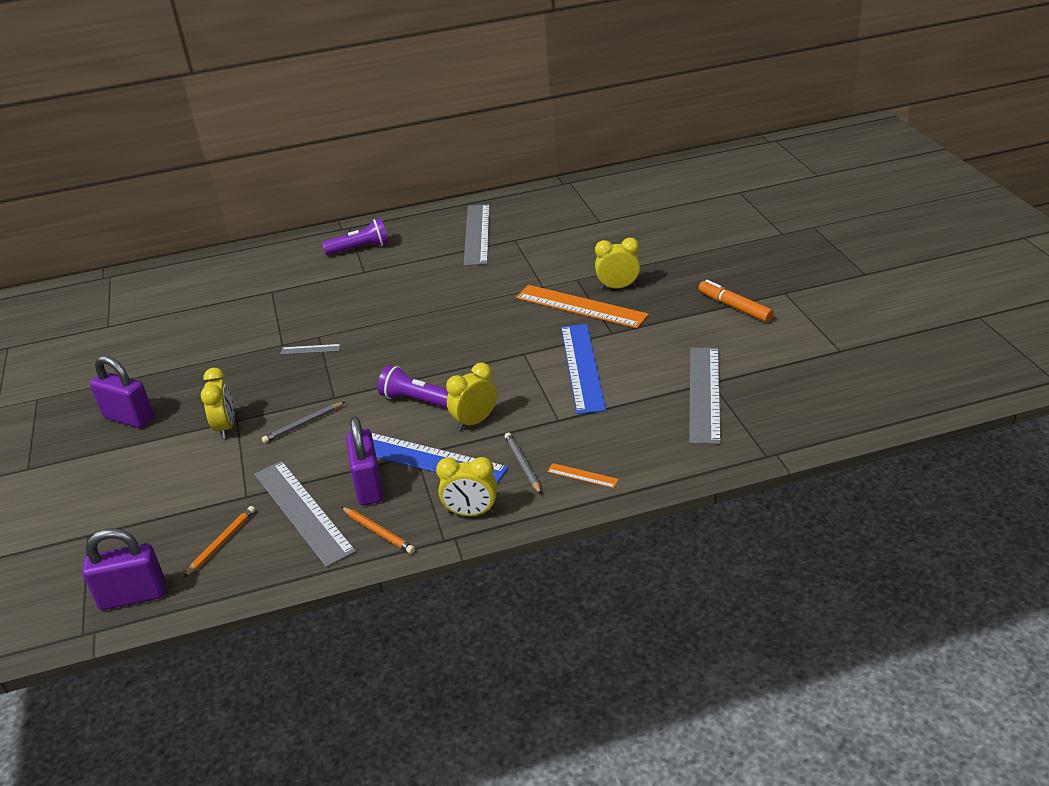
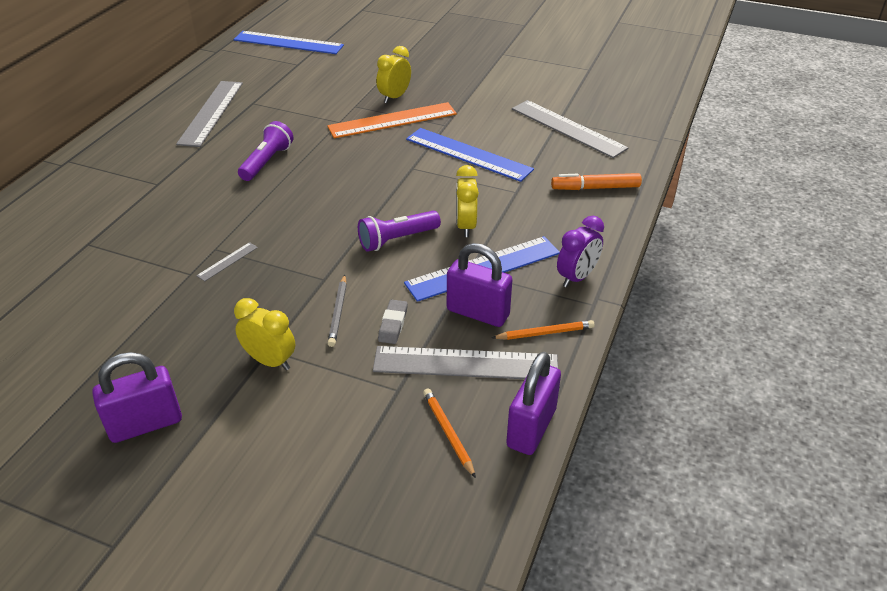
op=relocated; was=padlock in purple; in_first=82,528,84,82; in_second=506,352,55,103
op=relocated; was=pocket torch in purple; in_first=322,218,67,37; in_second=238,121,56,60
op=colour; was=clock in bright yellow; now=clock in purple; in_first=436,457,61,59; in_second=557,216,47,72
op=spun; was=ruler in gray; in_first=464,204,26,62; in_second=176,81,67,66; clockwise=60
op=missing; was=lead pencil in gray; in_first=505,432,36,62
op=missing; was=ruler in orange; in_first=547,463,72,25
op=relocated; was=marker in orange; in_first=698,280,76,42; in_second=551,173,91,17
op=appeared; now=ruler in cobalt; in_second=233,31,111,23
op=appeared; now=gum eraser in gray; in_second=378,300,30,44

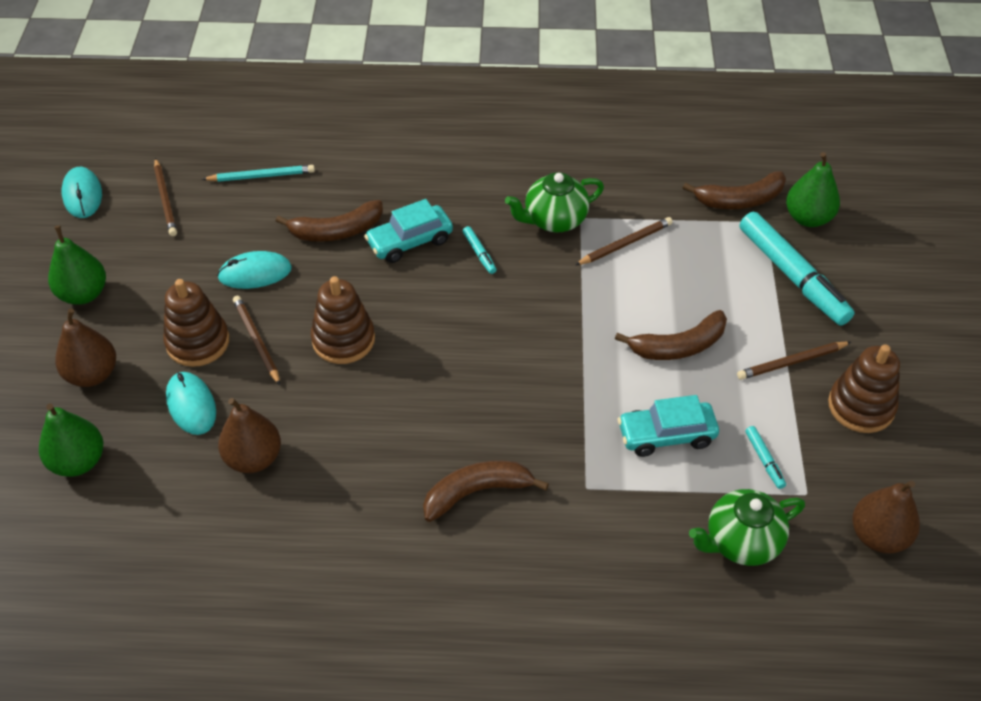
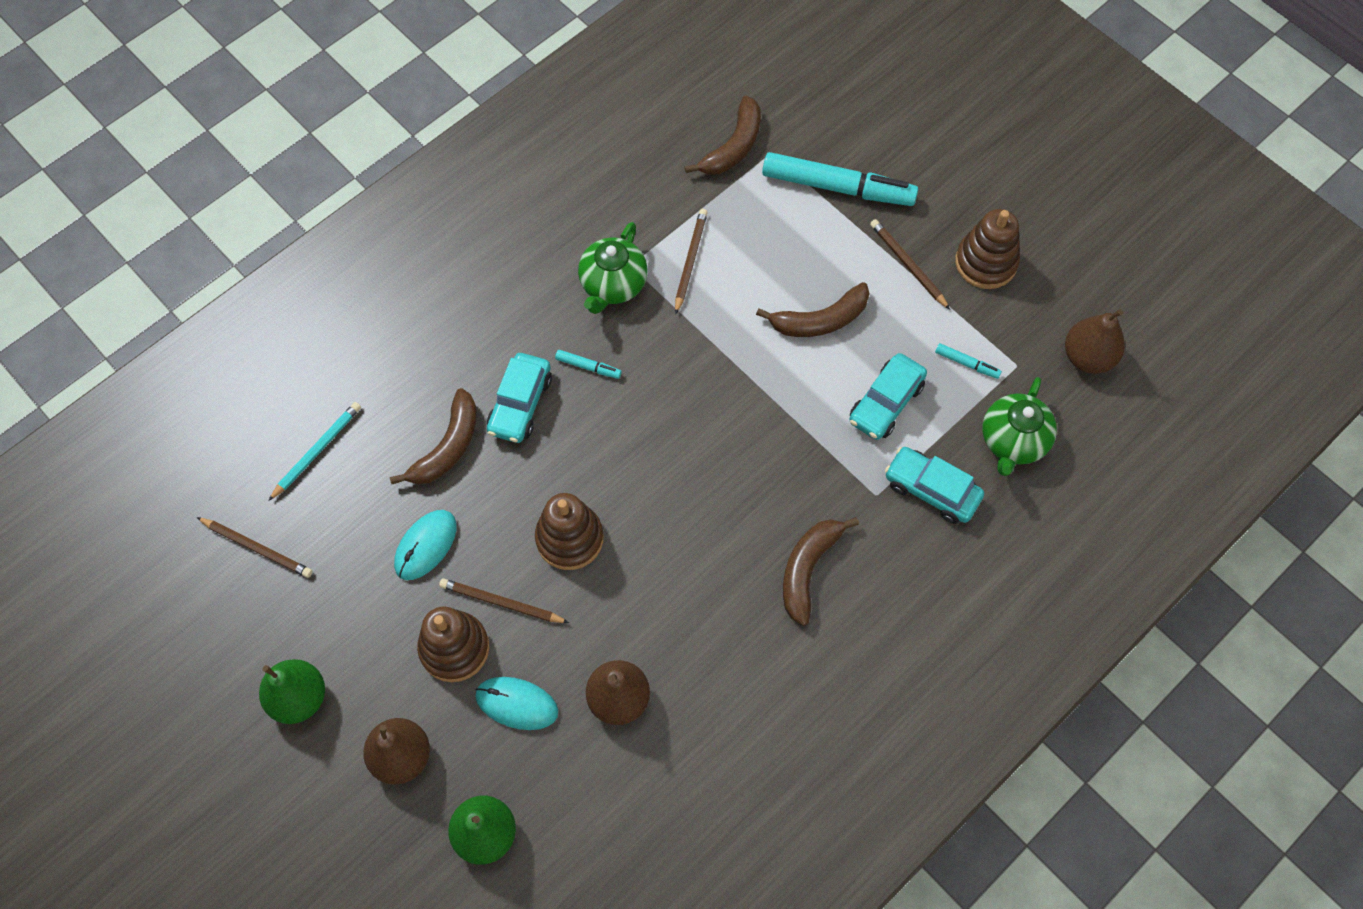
op=missing; was=computer mouse in turquoise; in_first=62,167,40,51
op=spun; was=banana fruit in russet; in_first=615,310,112,50; in_second=756,282,114,55; clockwise=45
op=spun; was=lead pencil in russet; in_first=737,341,114,39; in_second=870,219,80,91; clockwise=120
op=missing; was=toy pear in green; in_first=786,152,54,75
op=appeared; now=car in turquoise; in_second=885,447,99,77

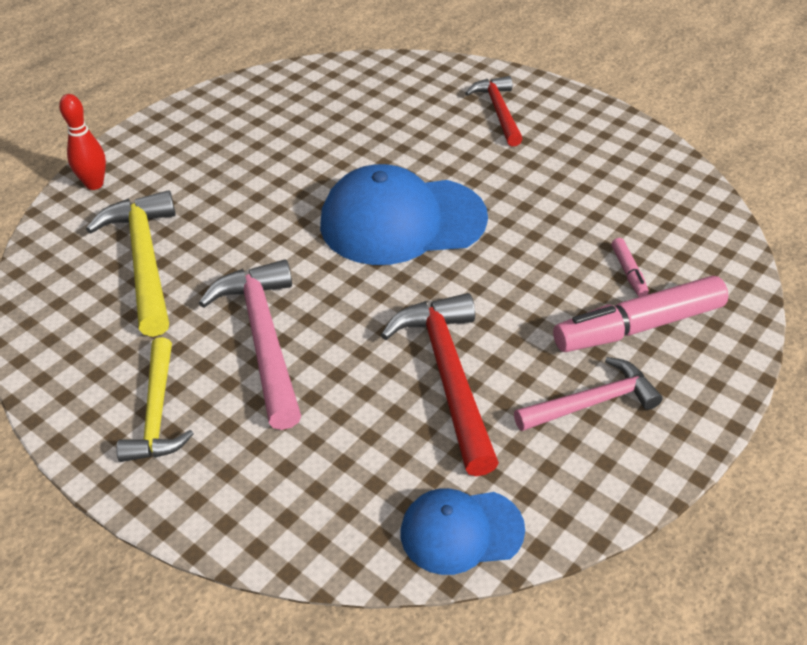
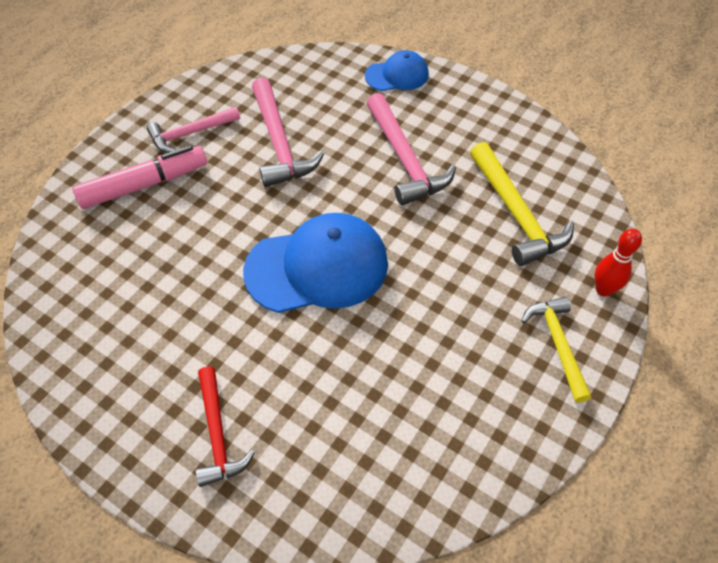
op=relocated; was=hammer in bright yellow; in_first=116,337,78,125; in_second=521,297,70,106
op=colour; was=hammer in scarlet; now=hammer in rosy; in_first=381,293,118,183; in_second=252,78,73,109
op=relocated; was=cap in cobalt; in_first=401,488,124,87; in_second=365,51,64,40
op=missing; was=marker in rosy; in_first=611,238,38,59

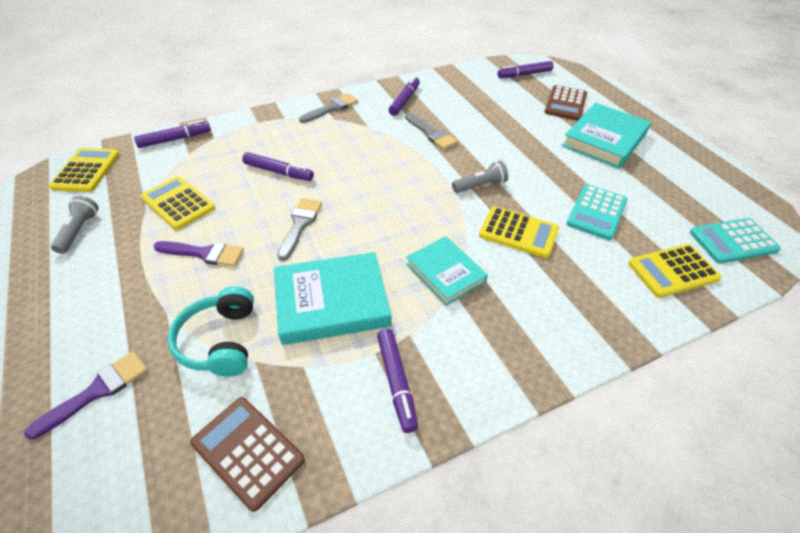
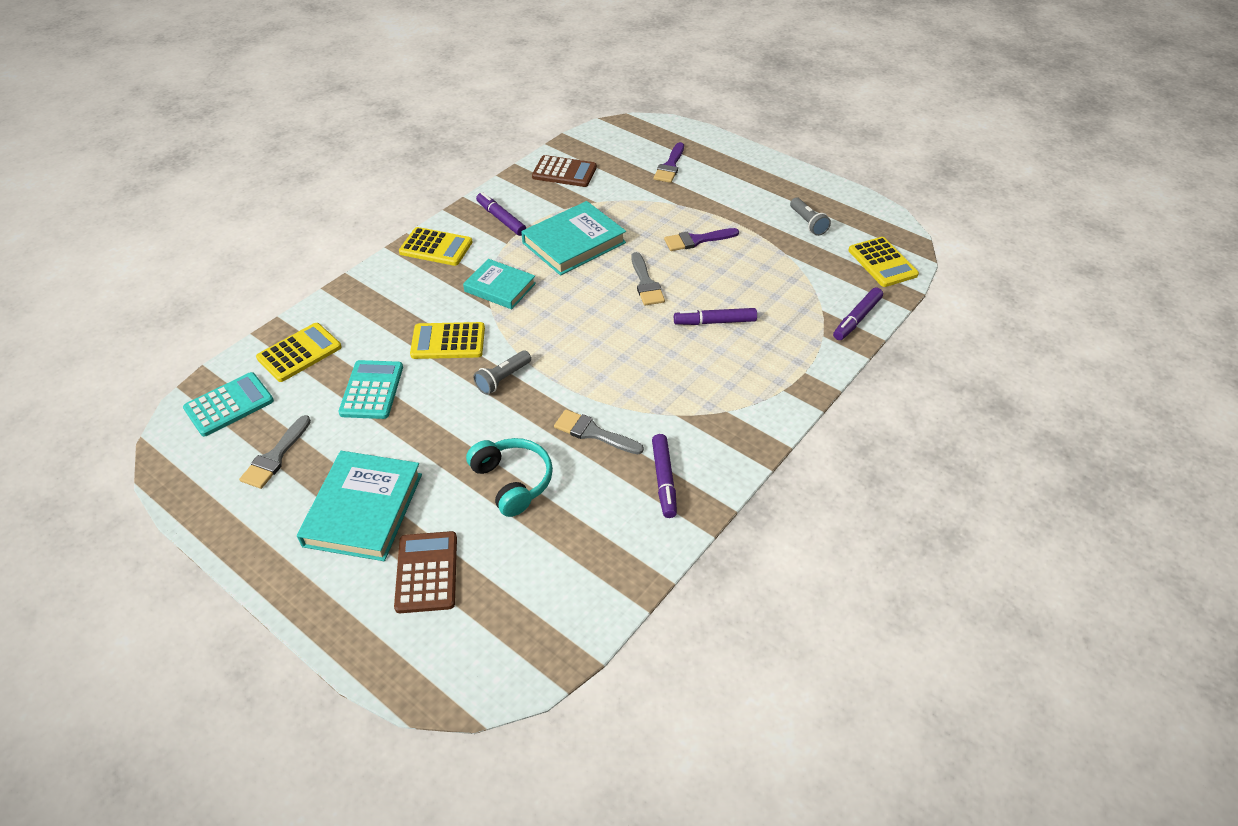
op=relocated; was=pocket calculator in bright yellow; in_first=140,176,75,54; in_second=399,227,73,39
op=relocated; was=headset in turquoise; in_first=168,286,86,90; in_second=466,438,87,79
op=relocated; was=paint brush in gray; in_first=299,93,59,30; in_second=239,415,72,74
op=missing; was=marker in purple; in_first=497,61,57,17

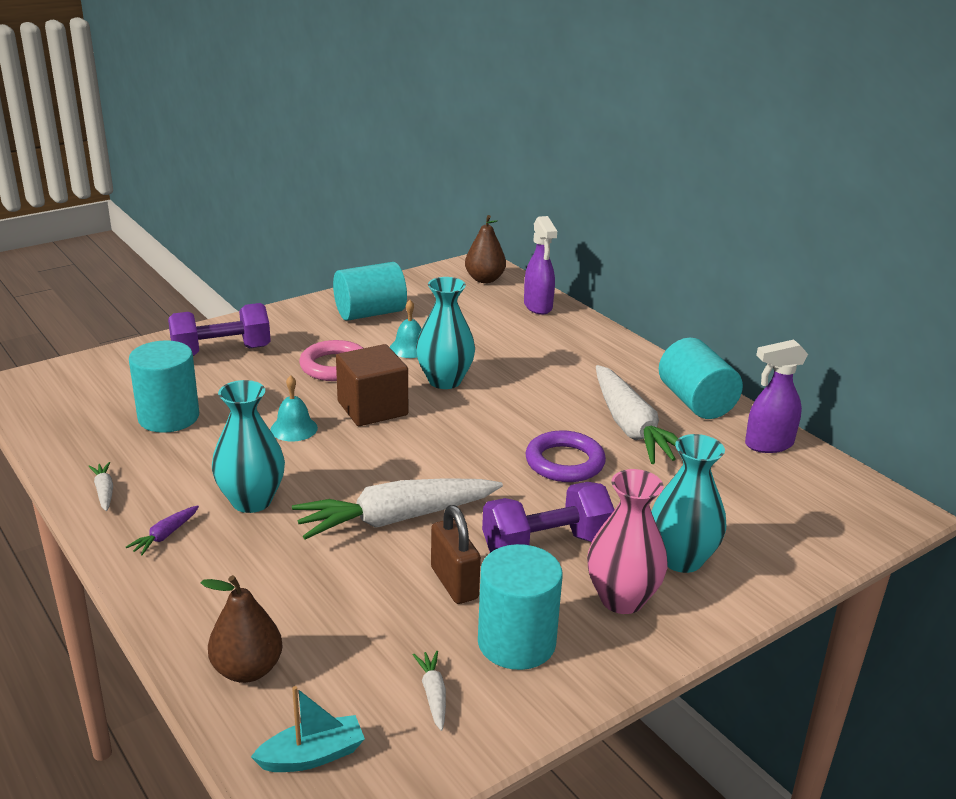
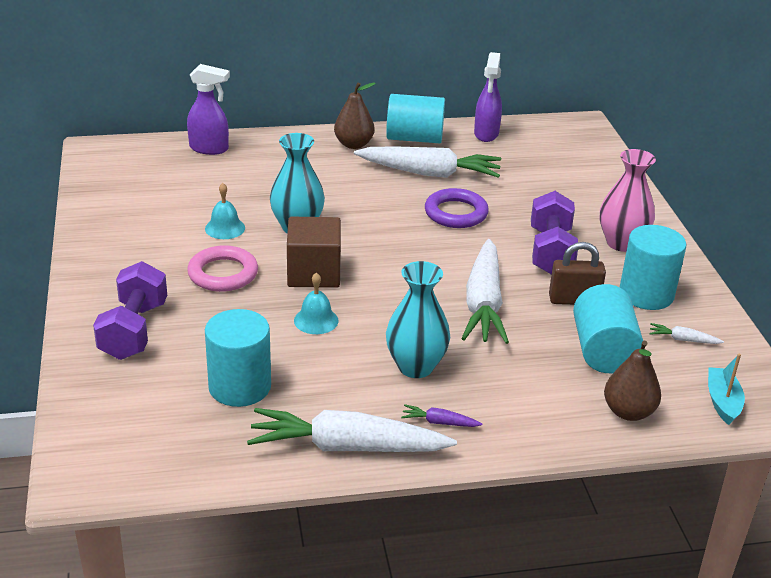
op=size; was=root vegetable in pure white; in_first=88,462,25,49; in_second=247,408,210,44; ratio=2.47
op=spun; was=root vegetable in purple; in_first=126,505,73,51; in_second=401,404,81,23; clockwise=135
op=relocated; was=cylinder in turquoise; in_first=333,262,74,59; in_second=573,284,70,89
op=relocated; was=toy pear in russet; in_first=465,215,41,68; in_second=334,82,42,67
op=missing; was=tall vase in turquoise; in_first=651,434,75,139

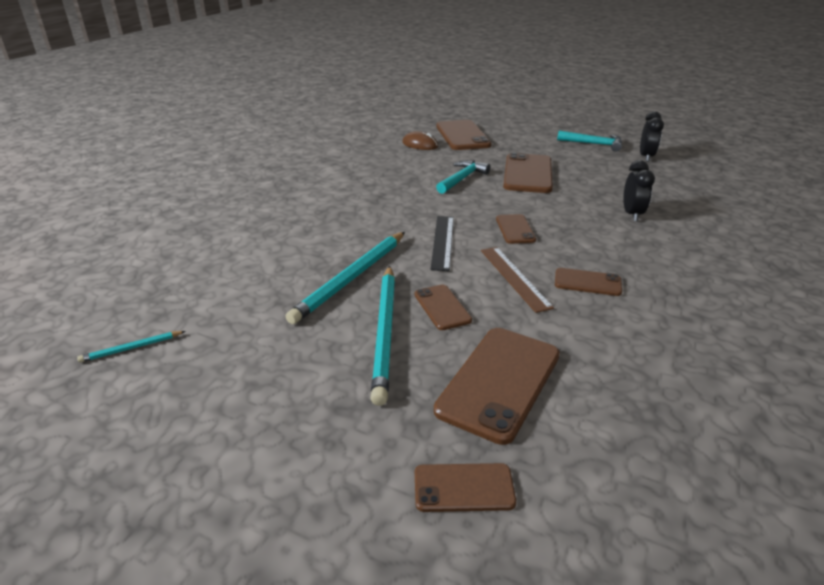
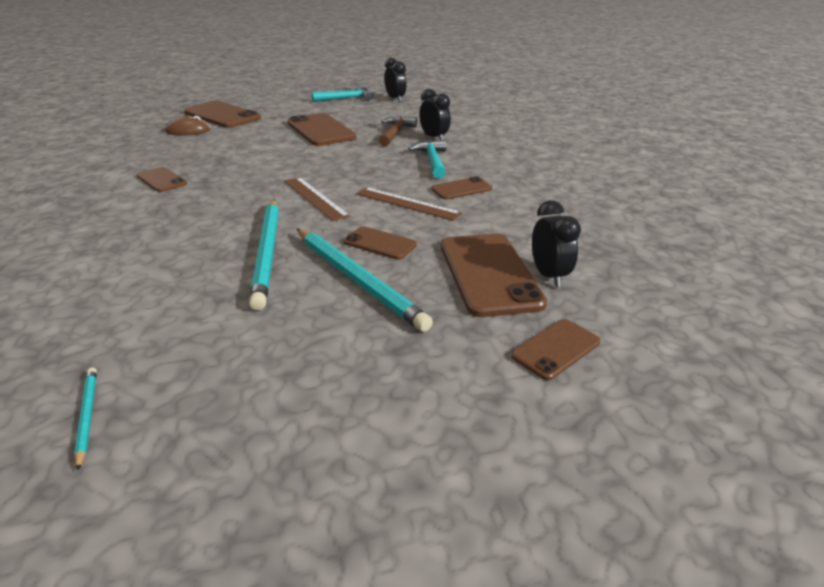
op=spun; was=lead pencil in turquoise; in_first=77,331,109,32; in_second=74,368,23,102; clockwise=135
op=colour; was=ruler in ebony; now=ruler in russet; in_first=431,216,23,55; in_second=284,177,66,45
op=relocated; was=hammer in turquoise; in_first=436,160,54,34; in_second=408,140,38,38
op=relocated; was=mobile phone in russet; in_first=496,214,40,30; in_second=137,167,50,25
op=appeared; now=hammer in russet; in_second=379,116,38,31
op=appeared; now=clock in ebony; in_second=532,200,49,87

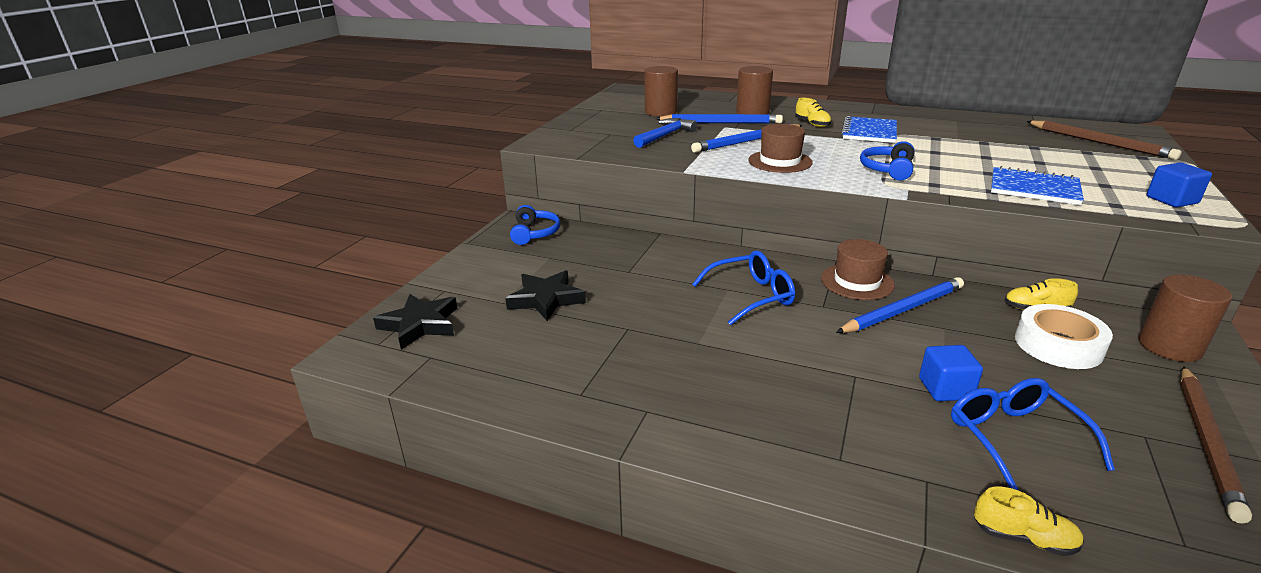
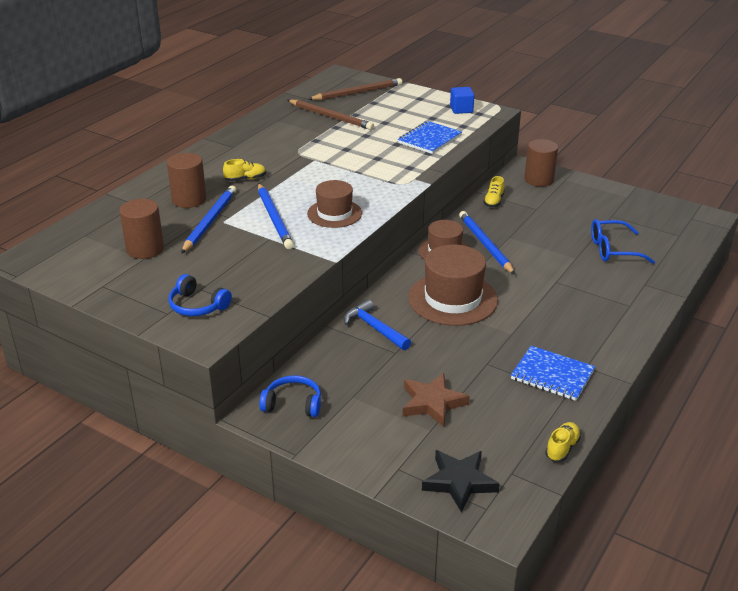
op=colour; was=star shape in ebony; now=star shape in russet; in_first=505,270,81,51; in_second=403,373,67,54
op=relocated; was=hammer in cobalt; in_first=633,118,64,30; in_second=344,299,67,51
op=exchanged; was=glasses in cobalt; now=top hat in russet; in_first=692,251,103,74; in_second=408,244,90,82
op=relocated; was=notepad in cobalt; in_first=841,116,56,27; in_second=511,346,84,55
op=relocated; was=headset in cobalt; in_first=860,141,55,40; in_second=168,274,64,42
op=missing; was=cube in cobalt; in_first=919,345,64,56
op=relocated; was=lace-up shoe in bright yellow; in_first=974,487,110,69; in_second=545,422,36,40
op=missing; was=sticky tape in pure white; in_first=1015,304,98,65
op=relocated; was=lead pencil in russet; in_first=1180,366,72,157; in_second=288,100,86,30

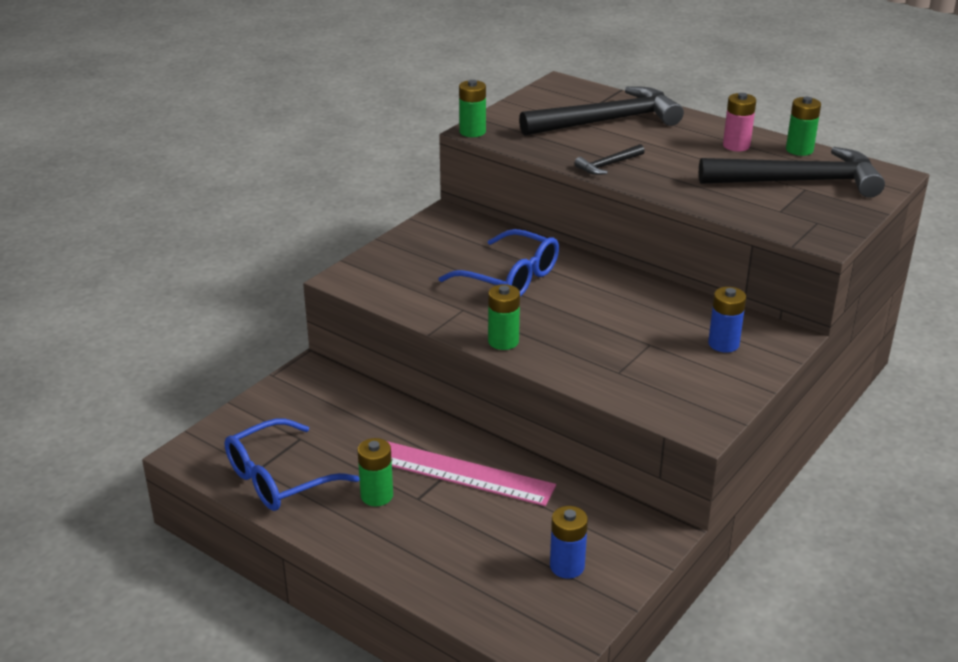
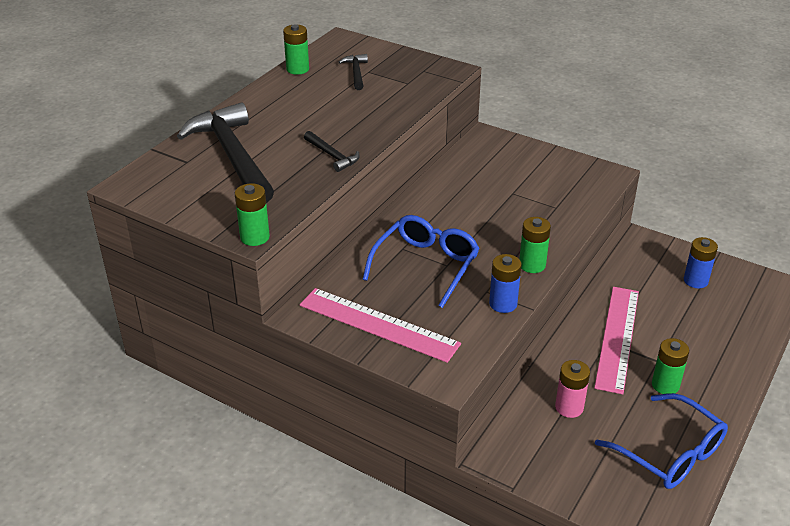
op=size; was=hammer in ebony; in_first=699,147,186,51; in_second=338,54,30,36; ratio=0.44
op=relocated; was=AA battery in cobalt; in_first=708,287,38,65; in_second=489,254,33,59
op=relocated; was=AA battery in rosy; in_first=723,93,33,58; in_second=555,360,35,58
op=appeared; now=ruler in rosy; in_second=300,288,161,75

